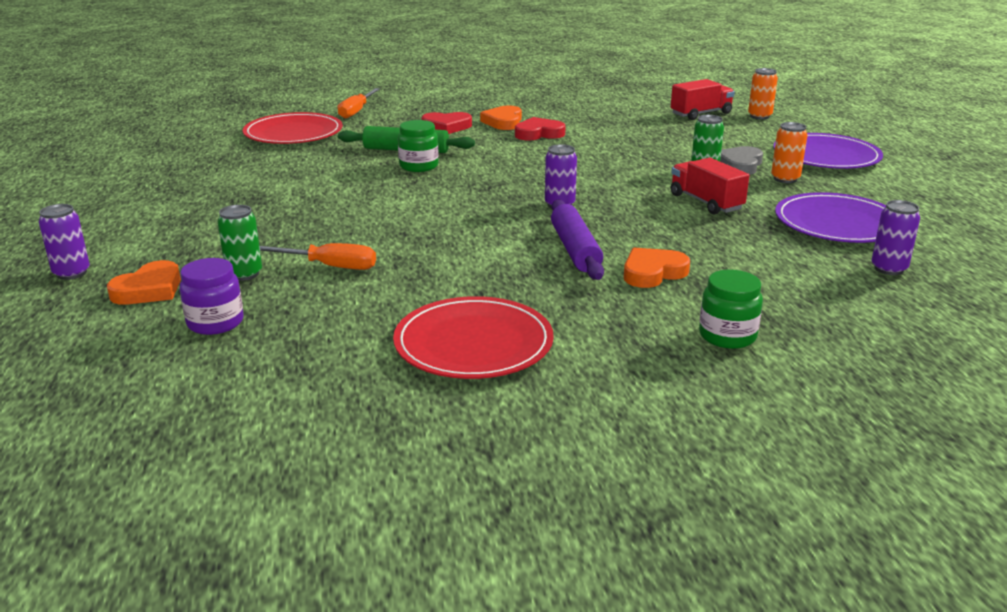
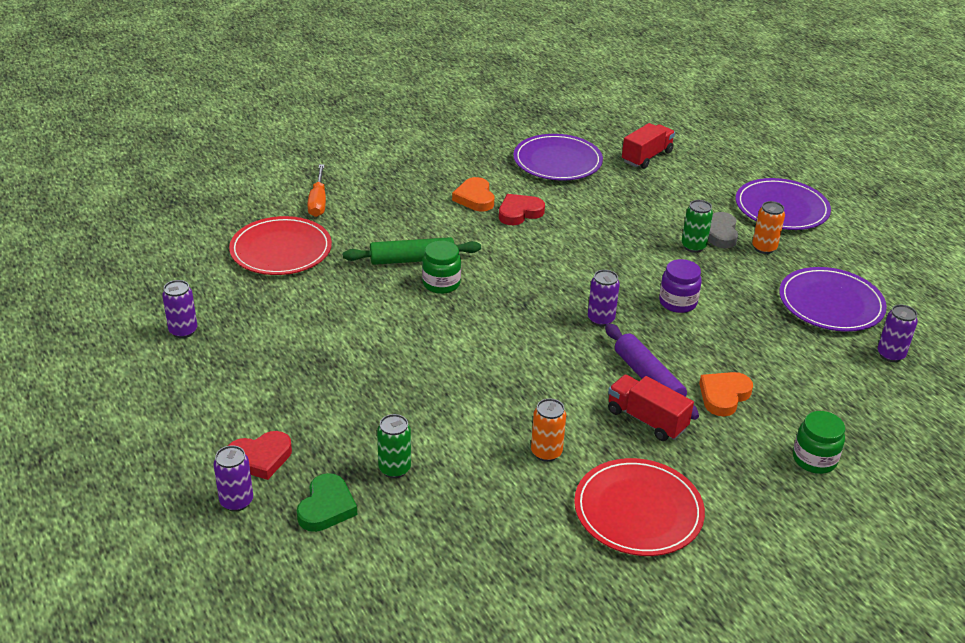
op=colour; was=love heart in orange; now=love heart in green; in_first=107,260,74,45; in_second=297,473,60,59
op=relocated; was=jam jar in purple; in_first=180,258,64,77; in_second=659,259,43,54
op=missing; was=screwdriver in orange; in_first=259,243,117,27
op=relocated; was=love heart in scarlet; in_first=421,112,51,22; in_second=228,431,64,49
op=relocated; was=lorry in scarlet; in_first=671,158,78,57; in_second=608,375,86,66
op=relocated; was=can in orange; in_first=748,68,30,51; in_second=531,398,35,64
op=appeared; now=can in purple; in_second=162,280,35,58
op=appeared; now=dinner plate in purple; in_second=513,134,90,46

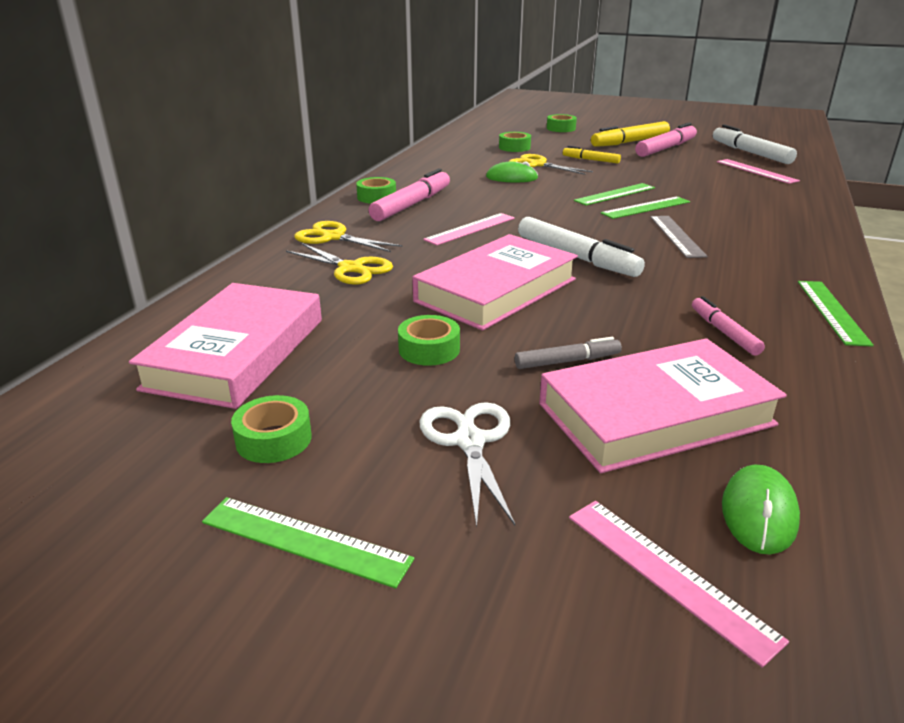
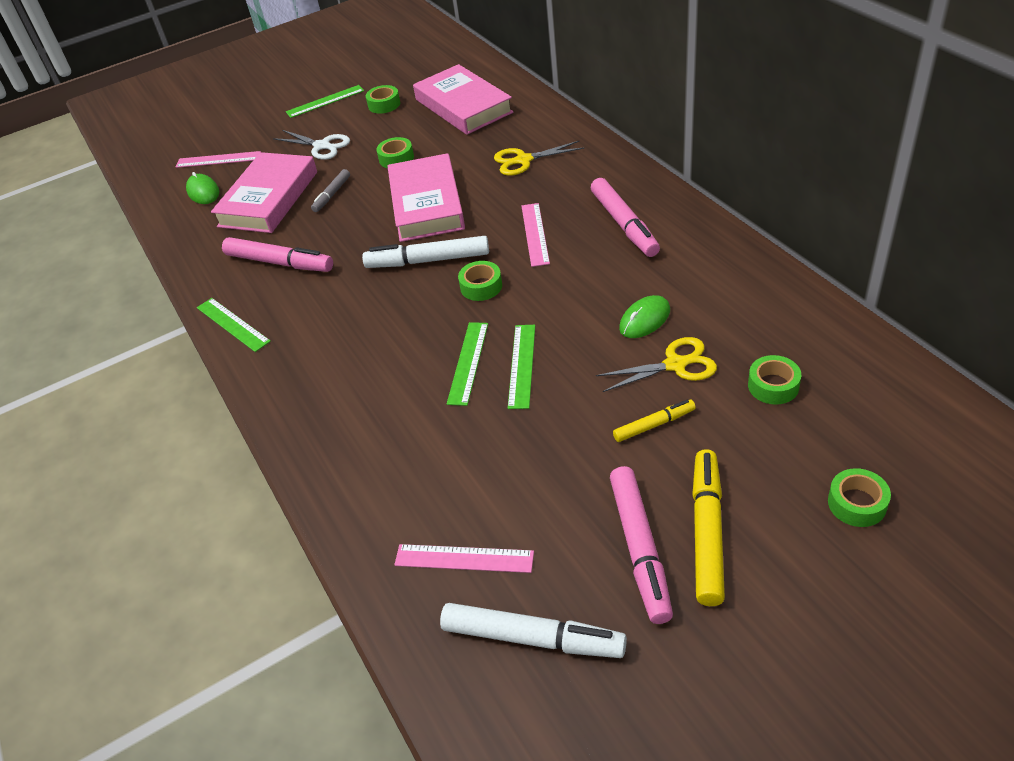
op=missing; was=shears in bright yellow; in_first=294,221,108,31
op=relocated; was=sticky tape in green; in_first=356,177,40,27; in_second=458,261,44,40
op=missing; was=ruler in gray; in_first=650,216,57,42
op=size; was=marker in rosy; in_first=692,296,73,60; in_second=222,237,111,35; ratio=1.77

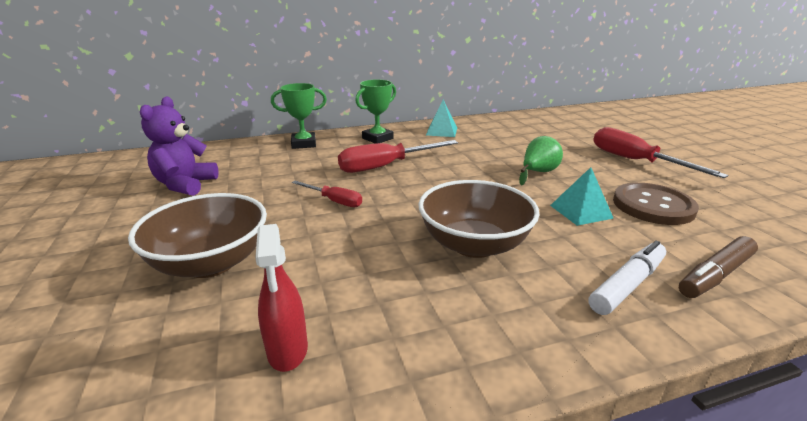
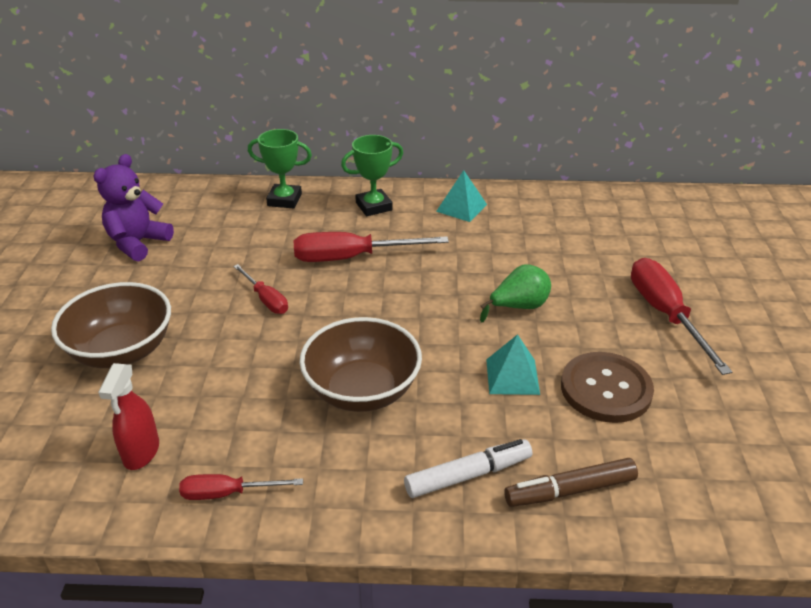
op=appeared; now=screwdriver in scarlet; in_second=179,474,124,26

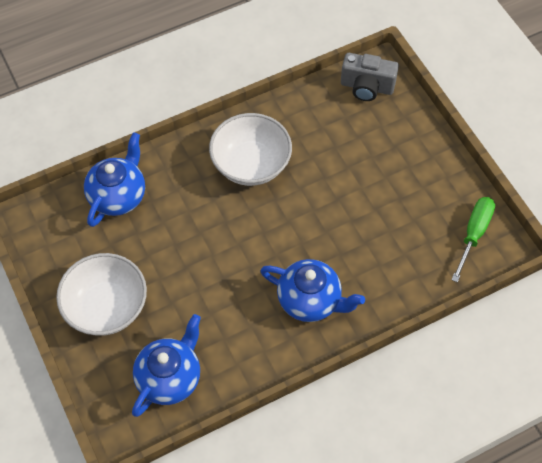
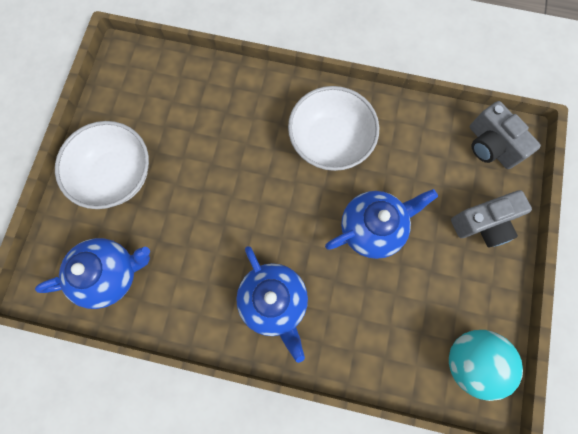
op=relocated; was=teapot in cobalt; in_first=84,132,61,95; in_second=325,189,113,70
op=exchanged; was=screwdriver in green; now=ball in turquoise; in_first=451,197,44,85; in_second=449,330,74,71
op=appeared; now=camera in gray; in_second=451,190,81,58

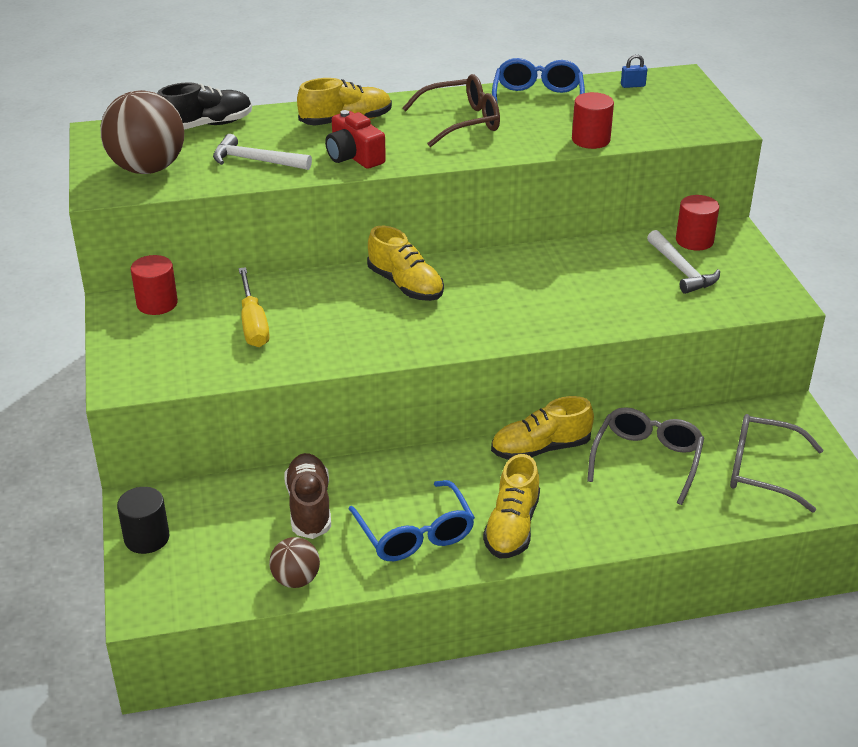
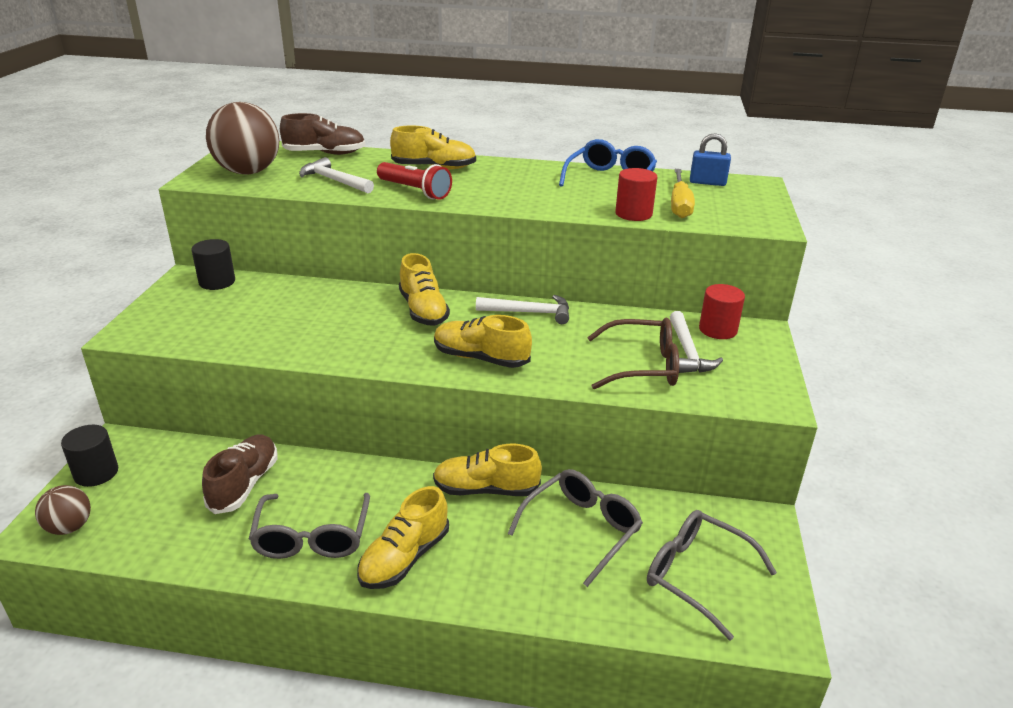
op=colour; was=cylinder in scarlet; now=cylinder in ebony; in_first=131,255,47,60; in_second=191,239,44,51
op=colour; was=lace-up shoe in ebony; now=lace-up shoe in russet; in_first=157,82,95,48; in_second=280,113,85,42
op=relocated; was=screwdriver in bright yellow; in_first=238,267,32,80; in_second=671,169,24,49
op=relocated; was=ball in russet; in_first=269,537,51,51; in_second=35,485,56,50
op=exchanged; was=camera in scarlet; now=pocket torch in scarlet; in_first=325,110,61,59; in_second=377,162,75,38
op=colour; was=glasses in cobalt; now=glasses in gray; in_first=349,480,126,81; in_second=249,493,121,66
op=relocated; was=glasses in russet; in_first=403,74,97,73; in_second=587,318,92,71
op=size; was=padlock in cobalt; in_first=621,54,26,34; in_second=690,133,41,53; ratio=1.59
op=appeared; now=lace-up shoe in bright yellow; in_second=434,315,98,53
op=appeared; now=hammer in pure white; in_second=476,295,93,29

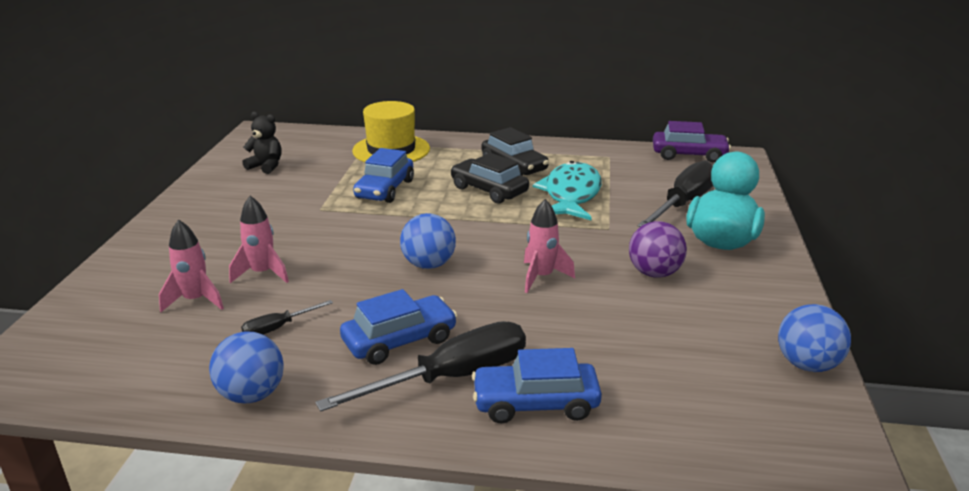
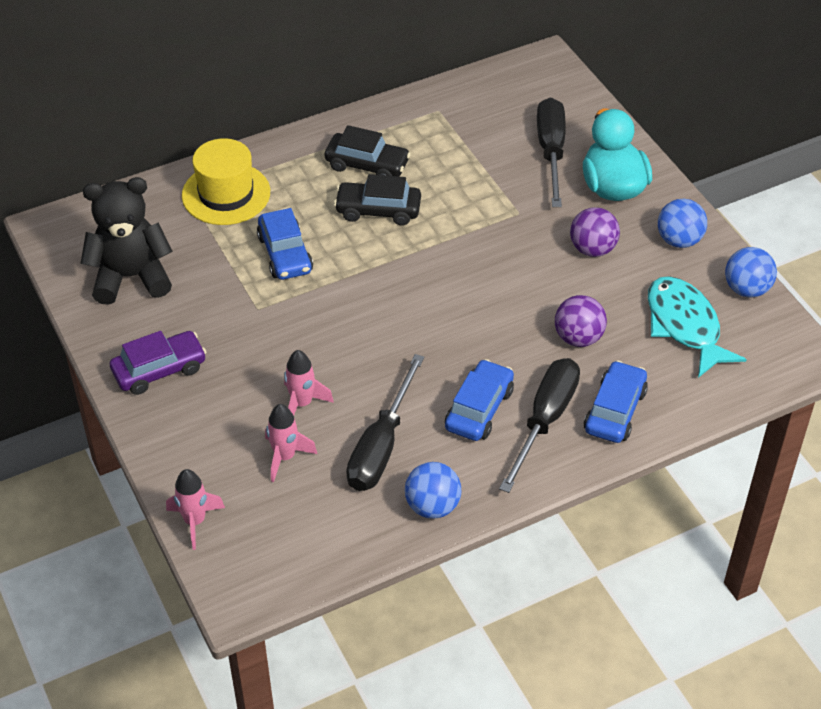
op=size; was=screwdriver in ebony; in_first=241,300,92,35; in_second=346,354,78,137; ratio=2.12
op=size; was=teddy bear in ebony; in_first=243,112,39,62; in_second=80,177,92,128; ratio=1.92
op=relocated; was=ball in cobalt; in_first=400,213,56,56; in_second=658,199,49,49
op=spun; was=car in cobalt; in_first=472,348,130,75; in_second=584,360,64,83; clockwise=150
op=relocated; was=rocket in rosy; in_first=524,199,51,94; in_second=166,469,59,81
op=relocated; was=toy fish in turquoise; in_first=533,161,69,59; in_second=648,276,99,102
op=relocated; was=car in purple; in_first=653,121,78,42; in_second=110,331,97,64
op=appeared; now=ball in purple; in_second=555,295,52,52

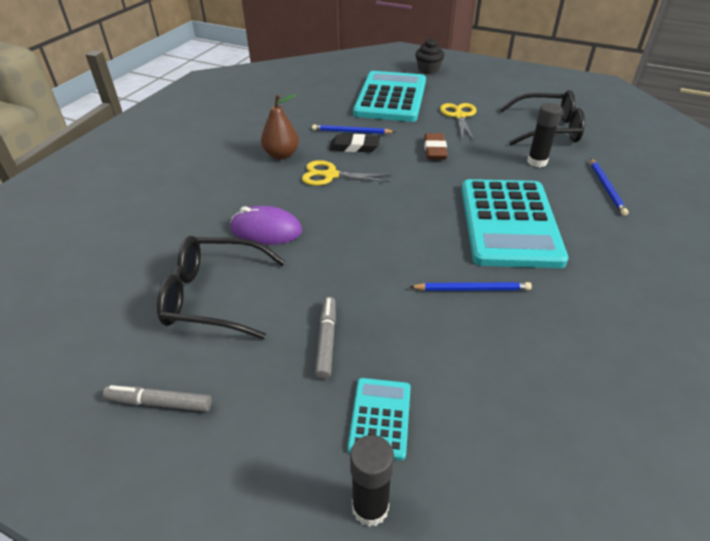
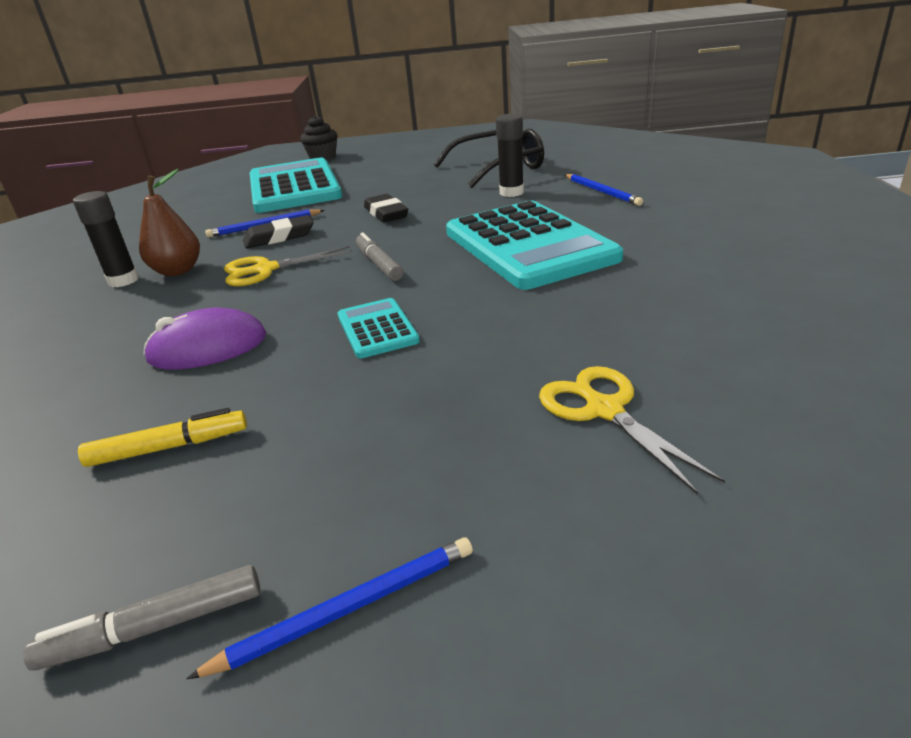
op=exchanged; was=glasses in ebony; now=marker in bright yellow; in_first=157,236,128,103; in_second=78,408,169,59
op=relocated; was=marker in gray; in_first=315,297,21,82; in_second=356,232,47,49
op=relocated; was=pocket calculator in turquoise; in_first=347,378,64,82; in_second=338,298,82,60
op=relocated; was=glue stick in ebony; in_first=350,435,44,92; in_second=73,191,66,96
op=relocated; was=lead pencil in cobalt; in_first=410,282,122,9; in_second=186,537,287,142
op=colour; was=gum eraser in russet; now=gum eraser in ebony; in_first=424,133,24,27; in_second=364,194,44,29
op=relocated; was=shears in bright yellow; in_first=440,103,36,38; in_second=539,366,186,129

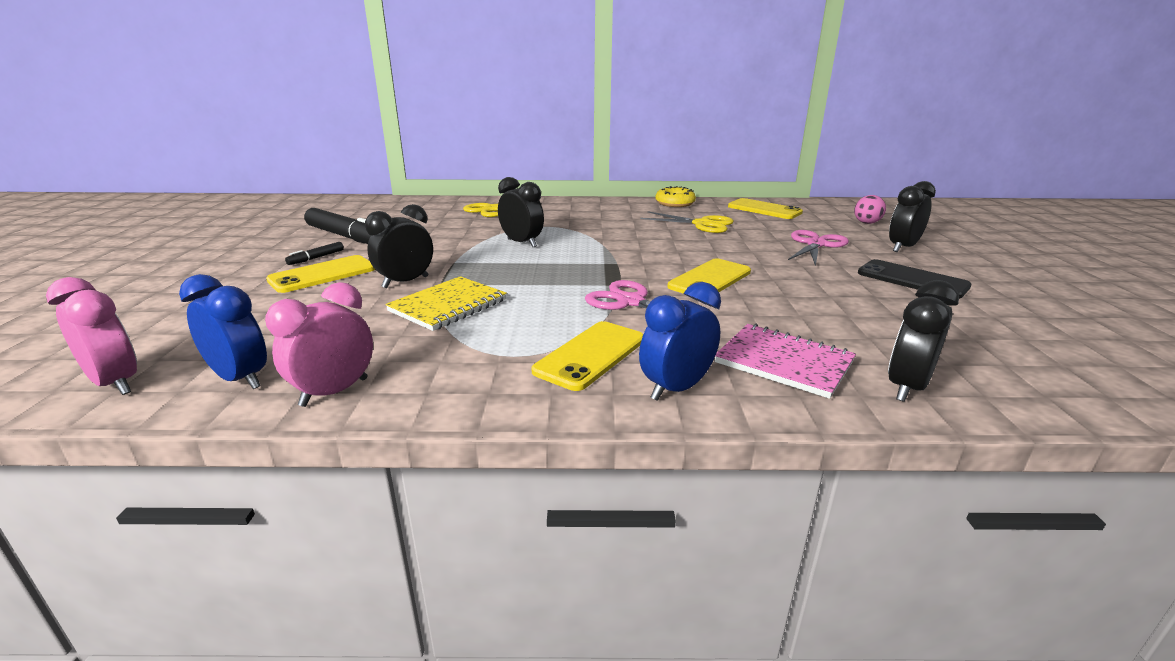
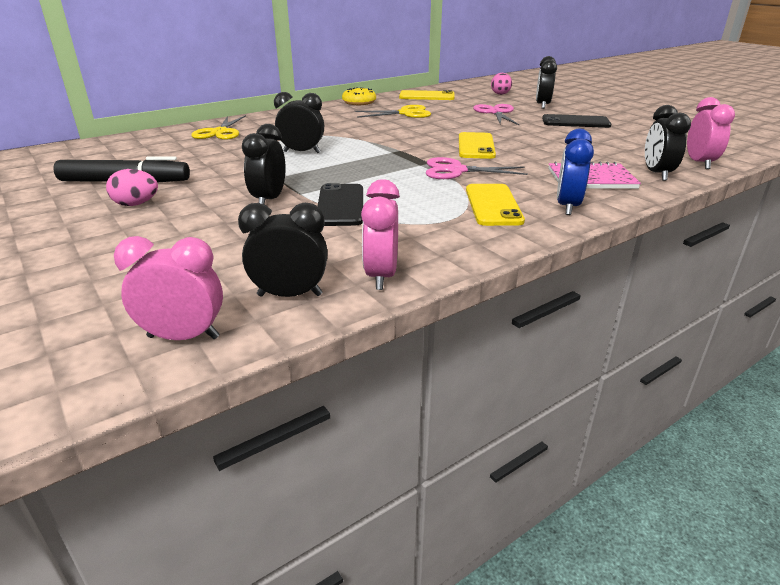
op=colour; was=clock in cobalt; now=clock in ebony; in_first=179,274,88,115; in_second=238,203,90,94
op=missing; was=mobile phone in bright yellow; in_first=266,255,109,38
op=exchanged; was=marker in ebony; now=toy egg in rosy; in_first=285,242,59,23; in_second=106,169,52,37
op=exchanged; was=notepad in bright yellow; now=mobile phone in ebony; in_first=385,276,122,55; in_second=318,183,45,43
op=appeared; now=clock in rosy; in_second=687,97,48,72

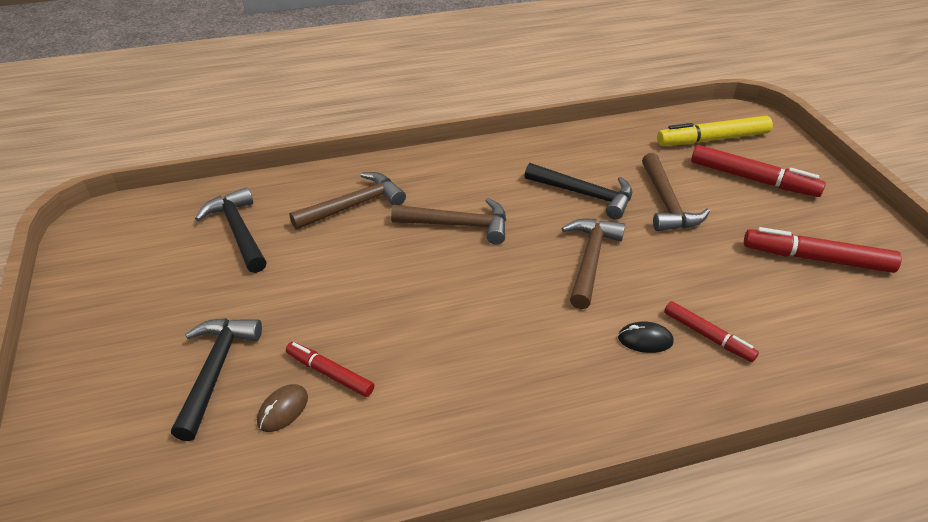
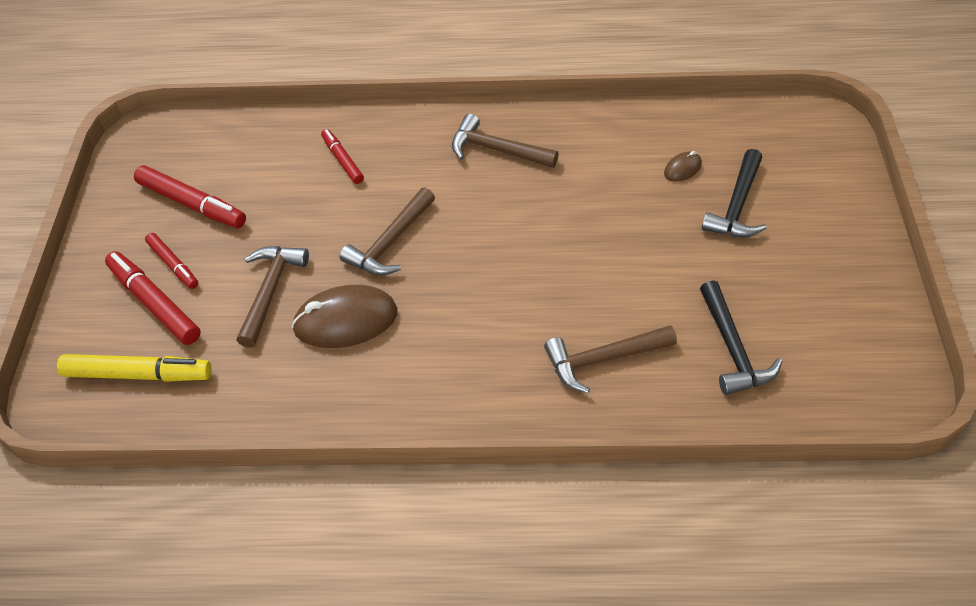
op=relocated; was=marker in scarlet; in_first=286,342,88,55; in_second=145,233,54,56
op=relocated; was=hammer in russet; in_first=391,198,115,47; in_second=452,113,107,55
op=exchanged; was=hammer in ebony; now=computer mouse in russet; in_first=525,163,107,57; in_second=292,285,106,63
op=missing; was=computer mouse in ebony; in_first=618,321,56,32

